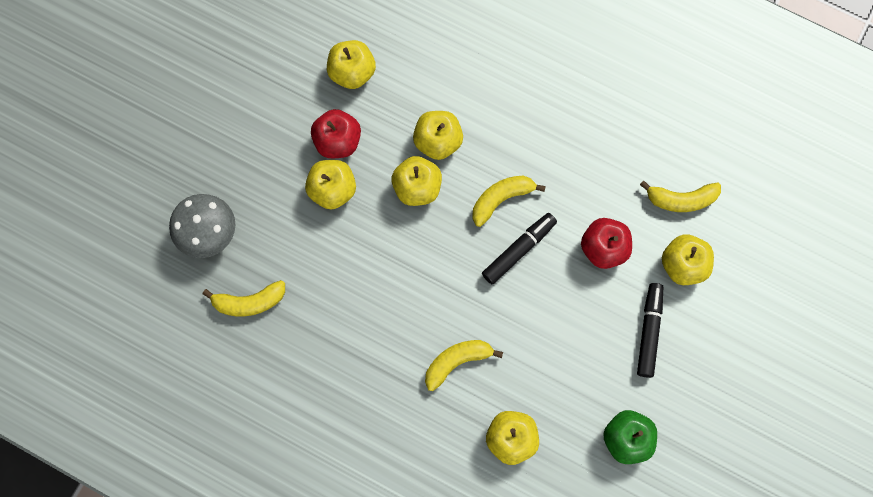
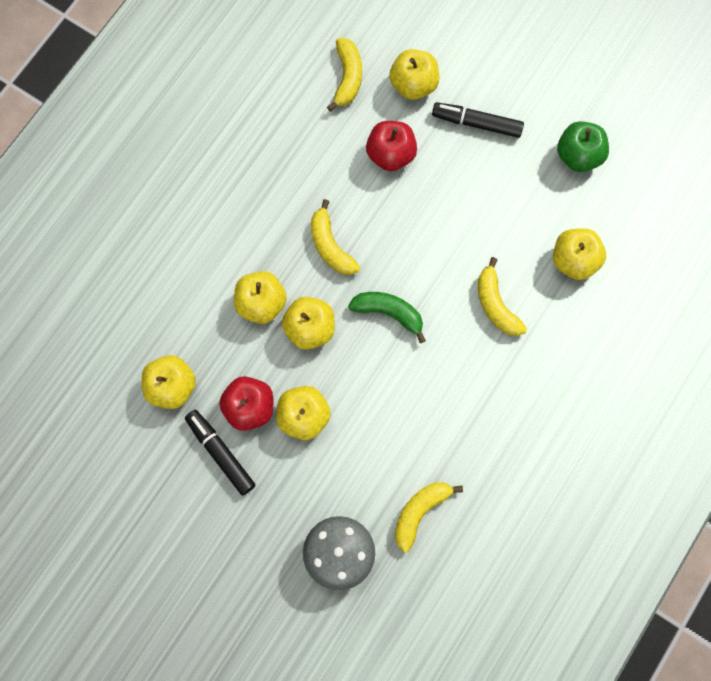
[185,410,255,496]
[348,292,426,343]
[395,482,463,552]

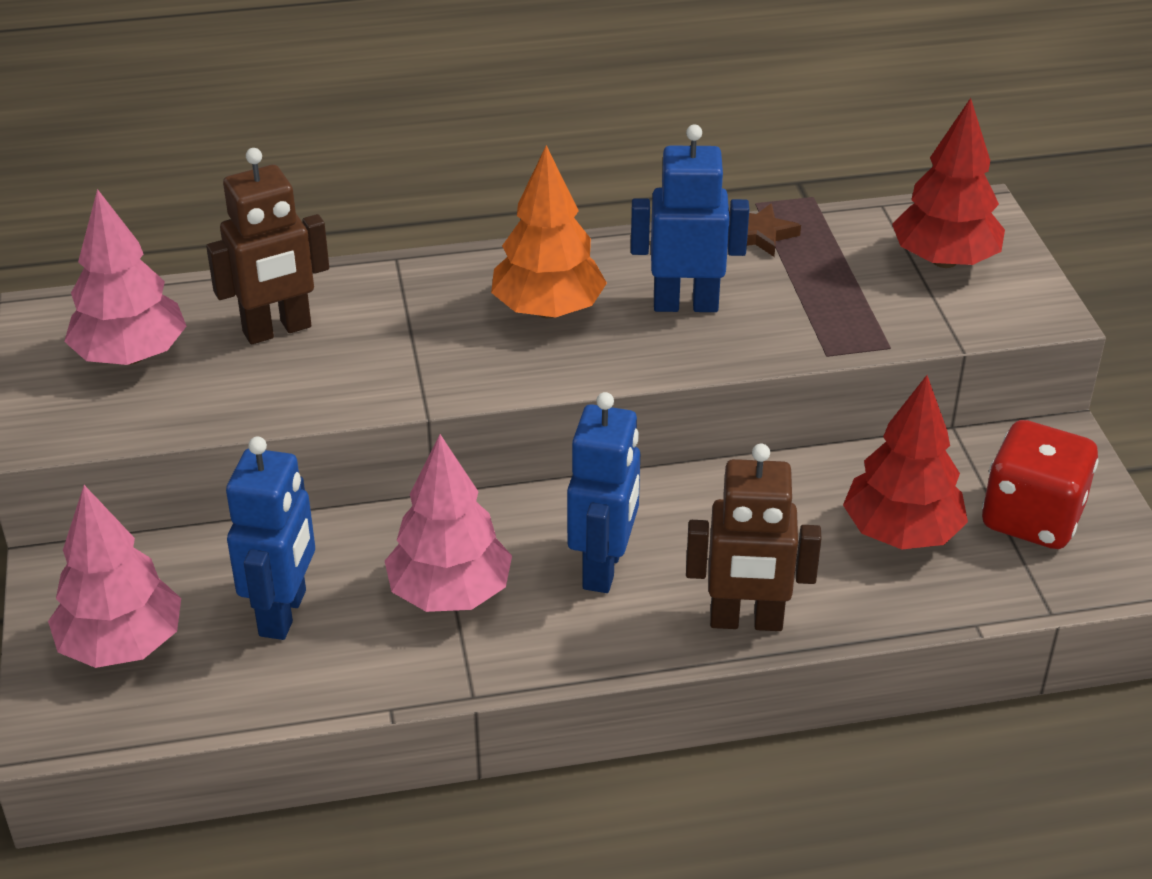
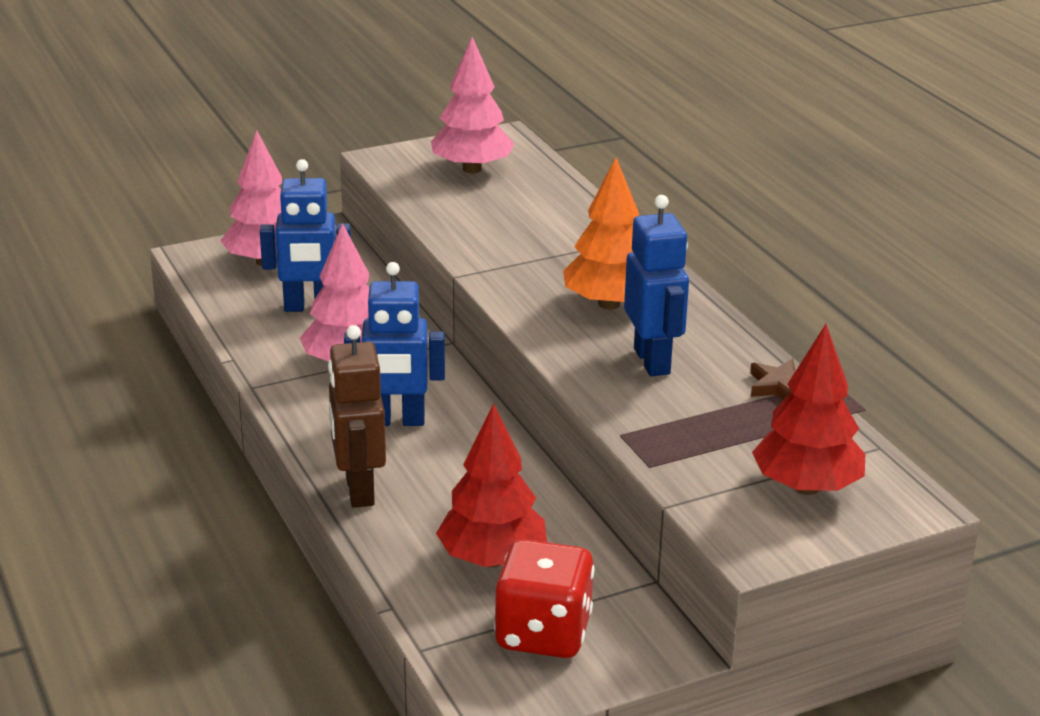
[206,148,329,344] (first image)

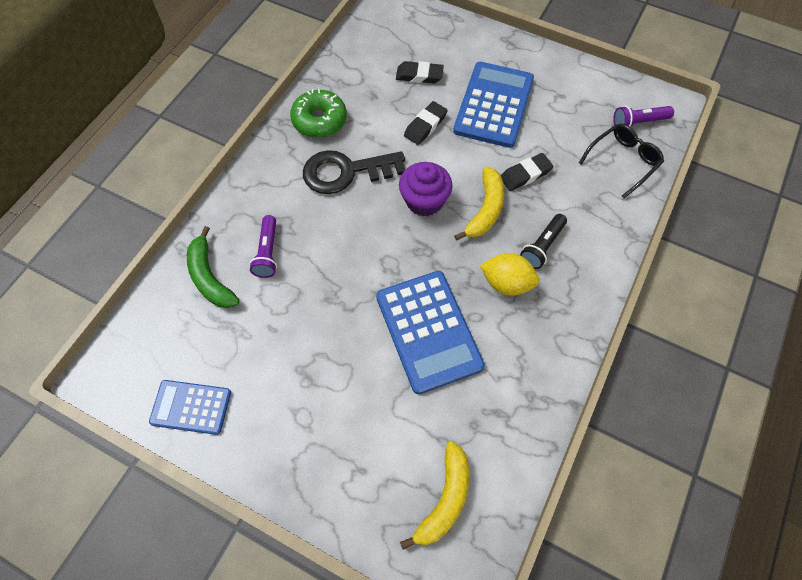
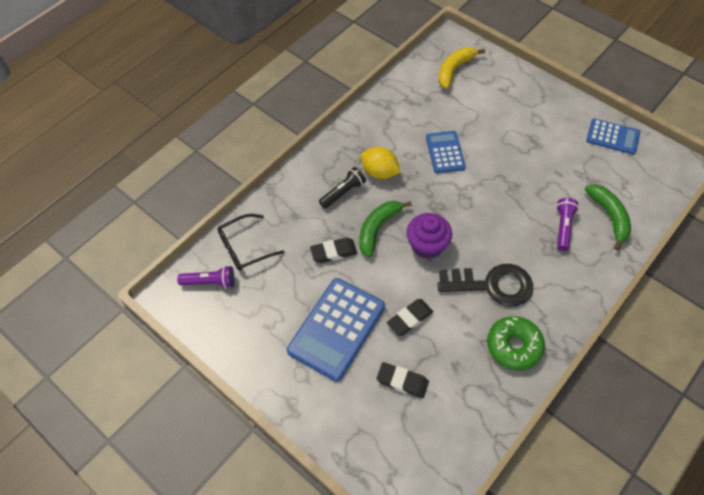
[359,201,412,257]
[426,131,466,173]

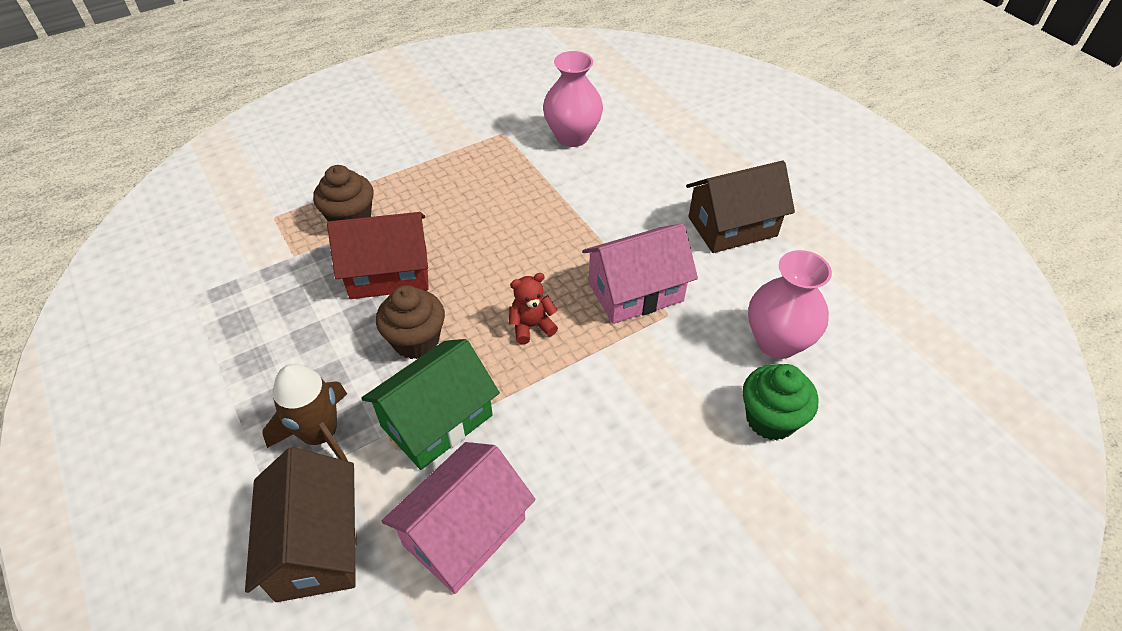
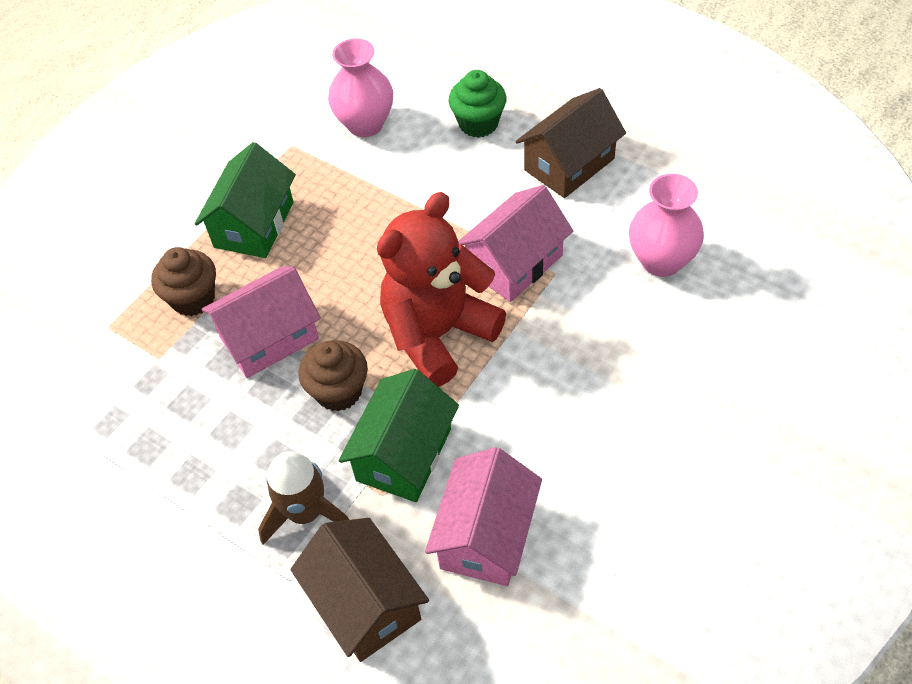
[195,142,296,258]
[202,266,321,378]
[377,192,506,387]
[449,70,506,138]

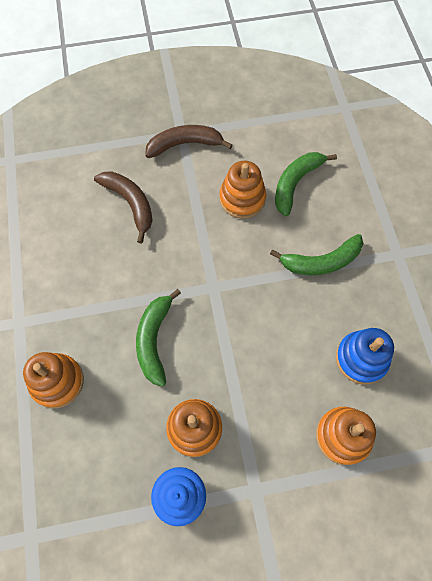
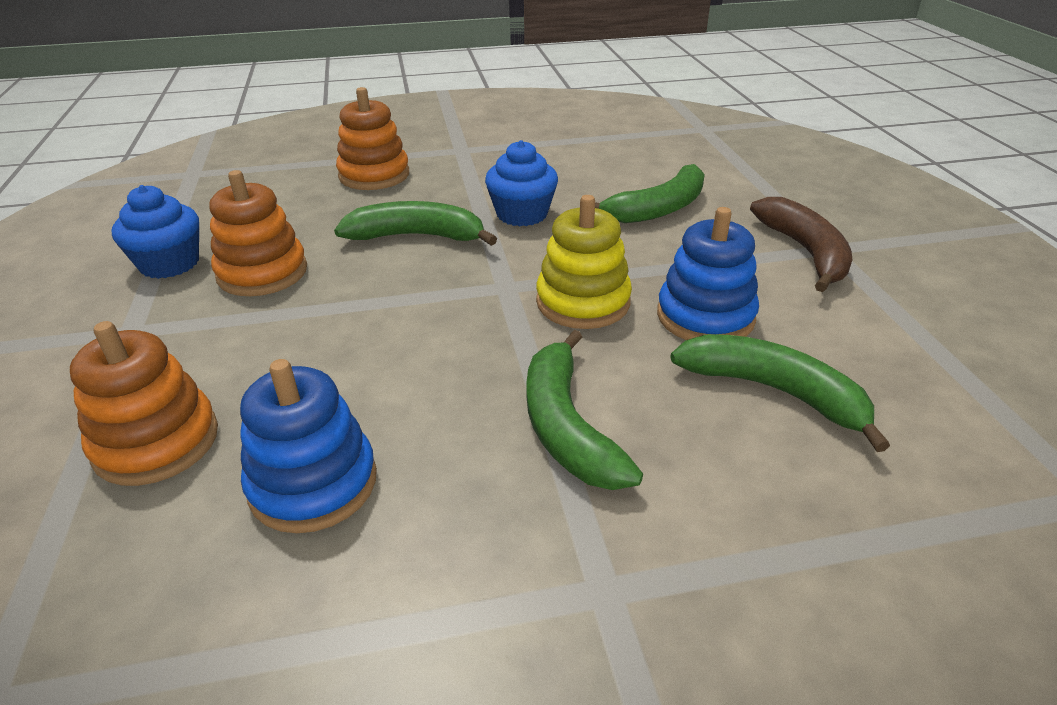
[485,140,558,226]
[536,195,632,329]
[595,164,705,223]
[657,207,759,340]

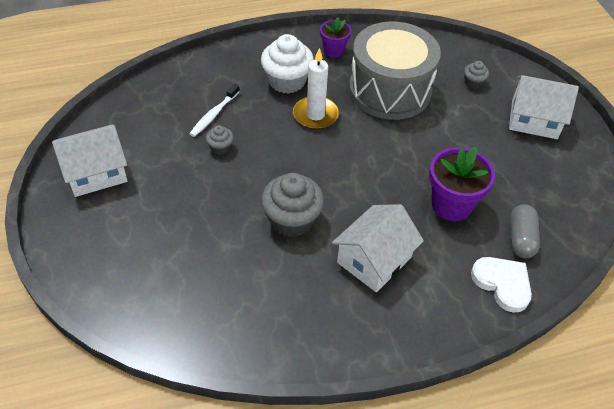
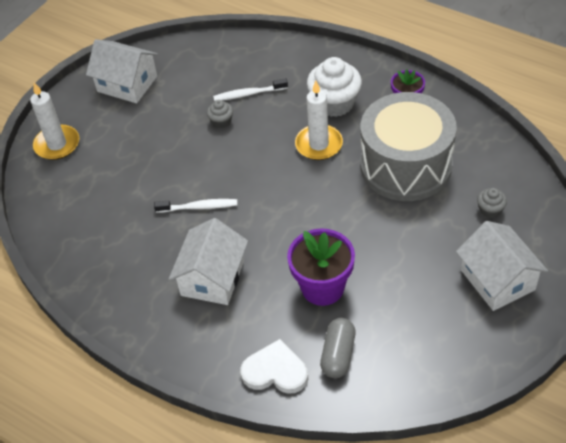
[30,82,79,160]
[154,199,237,213]
[169,218,248,305]
[241,339,308,394]
[320,318,355,378]

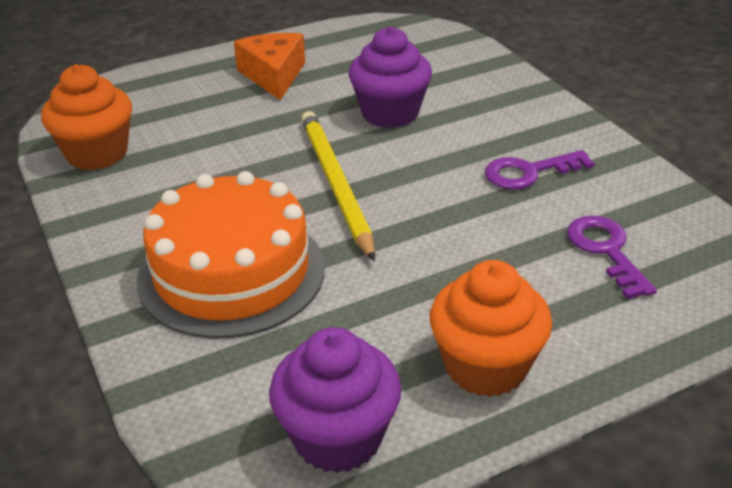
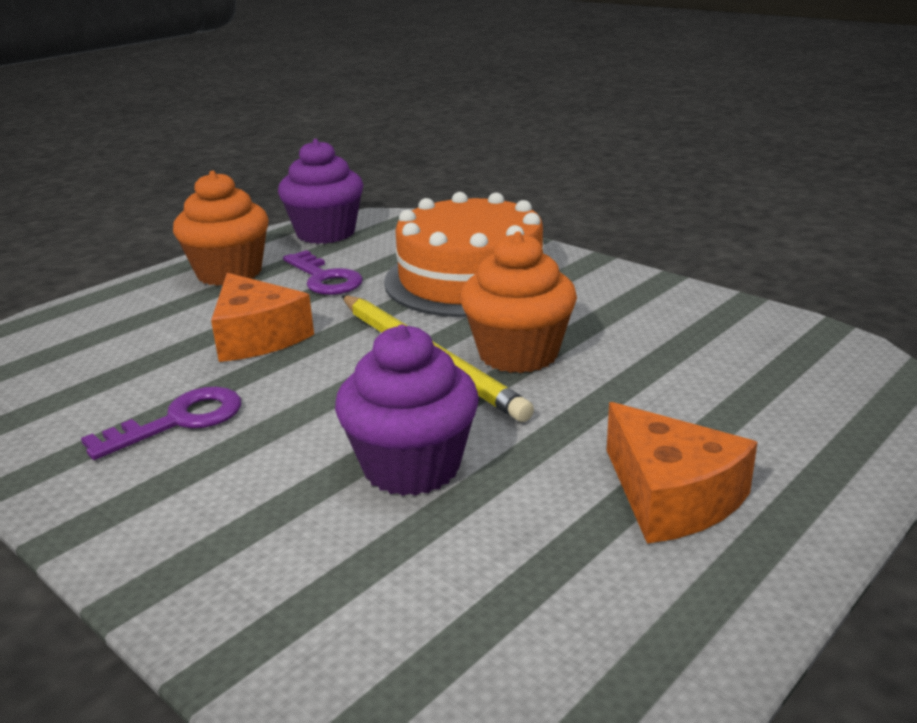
[211,273,314,362]
[283,250,363,295]
[460,232,577,373]

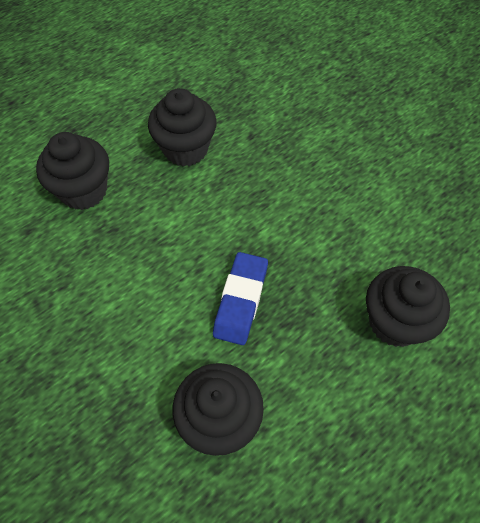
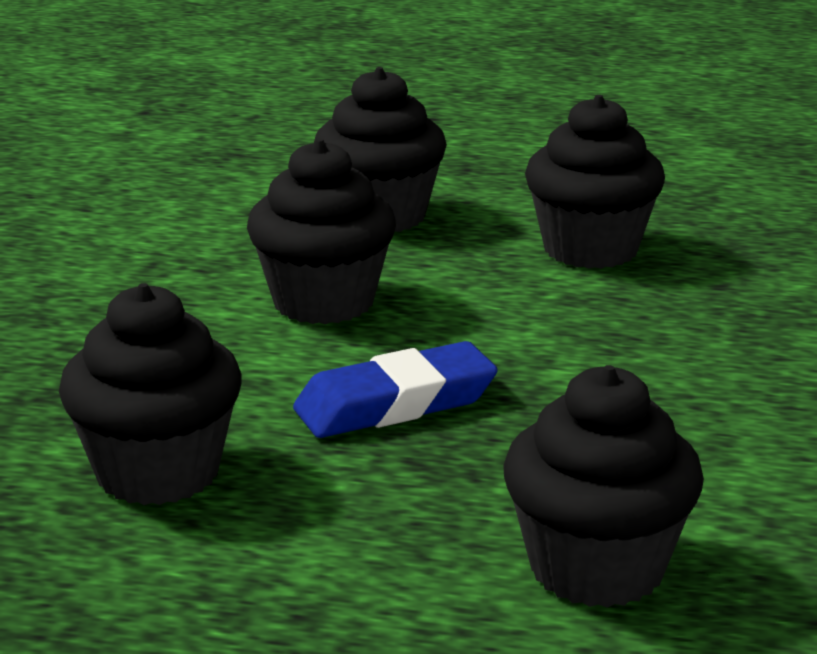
[247,139,396,324]

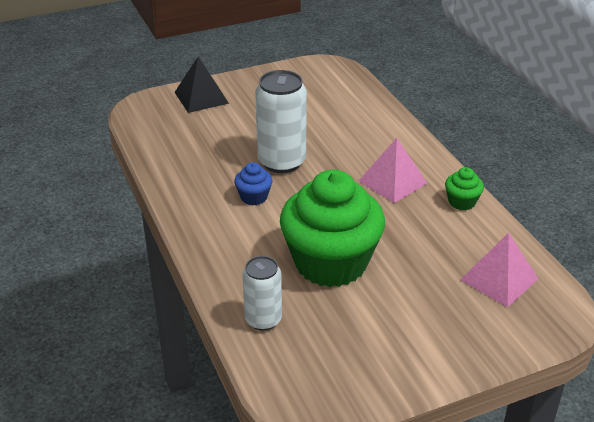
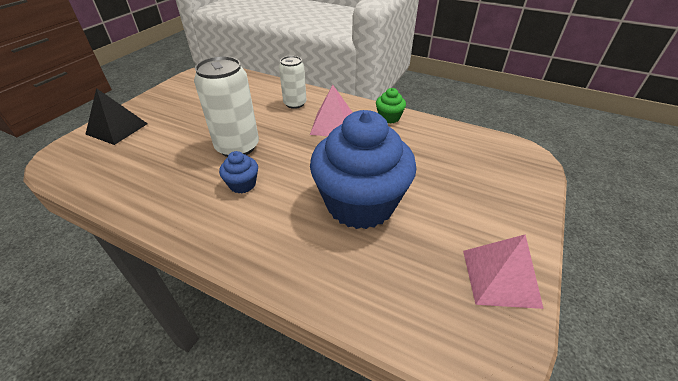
[279,56,307,109]
[310,110,417,229]
[463,234,544,309]

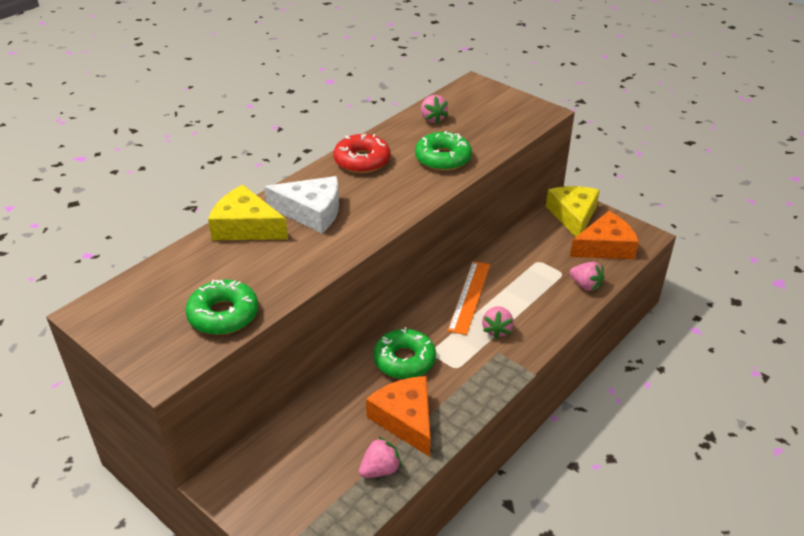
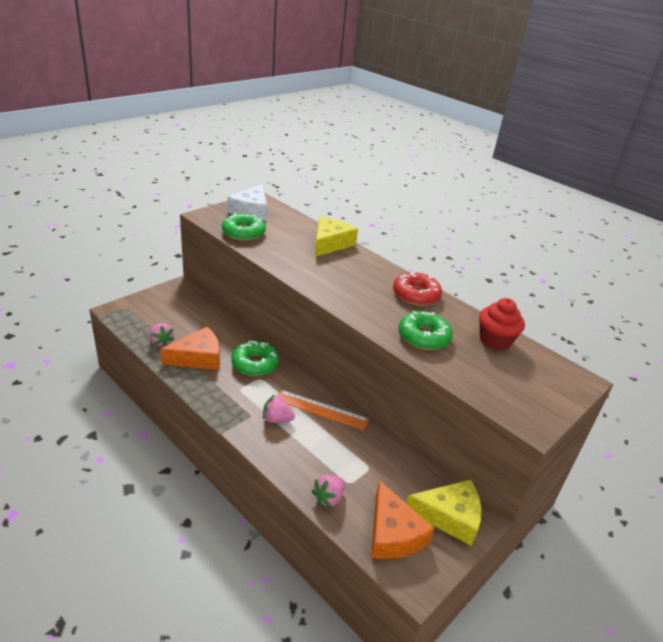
[227,184,267,220]
[479,298,525,350]

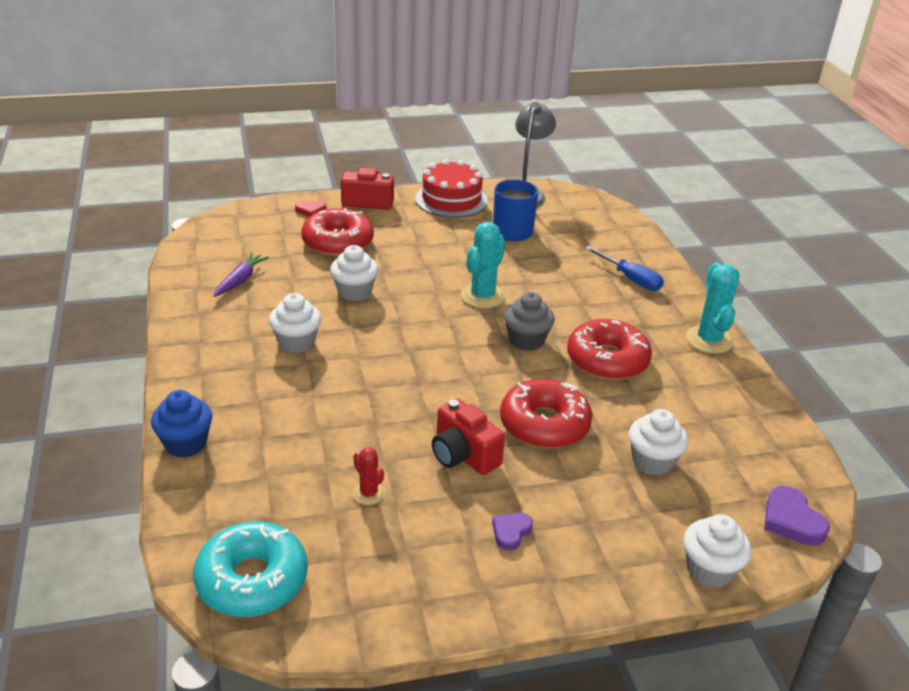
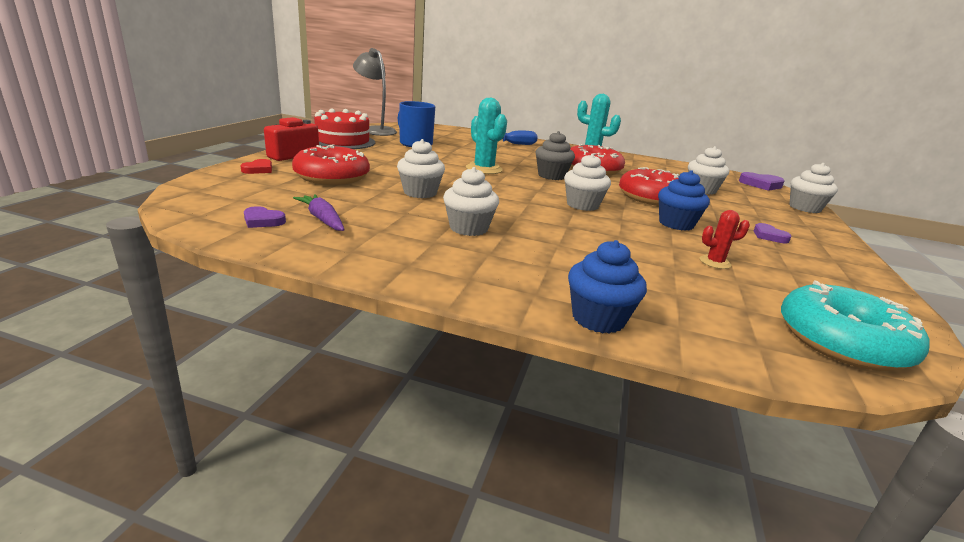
[244,206,286,228]
[564,153,611,211]
[658,170,710,231]

